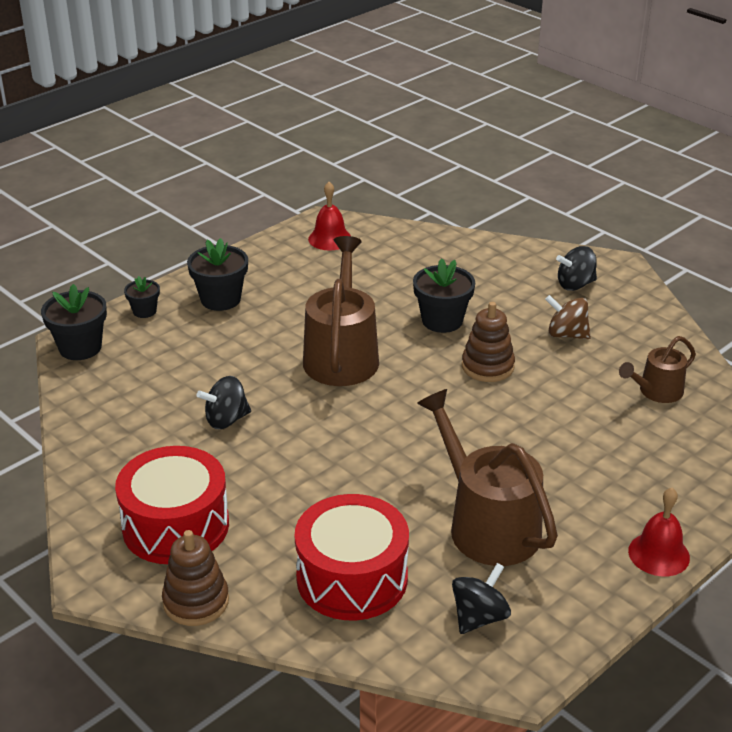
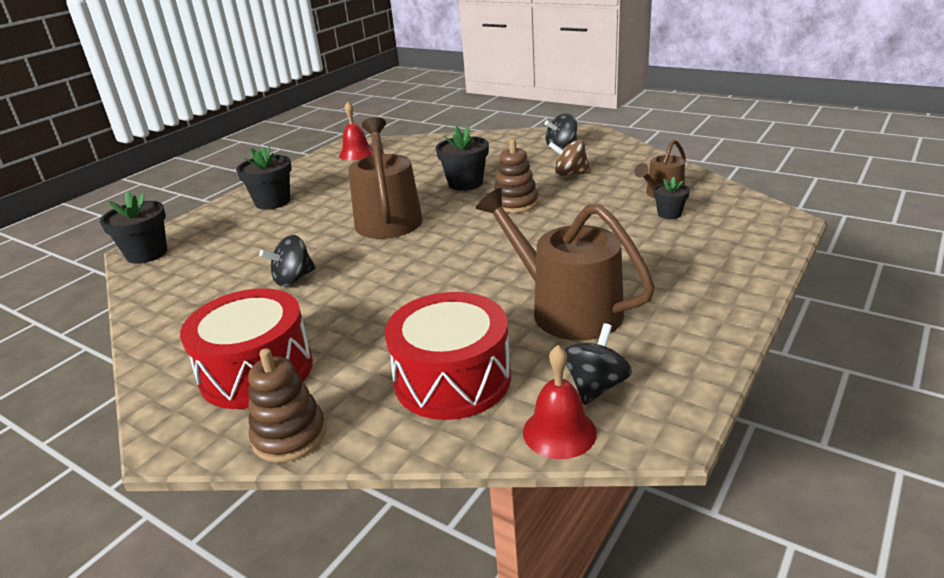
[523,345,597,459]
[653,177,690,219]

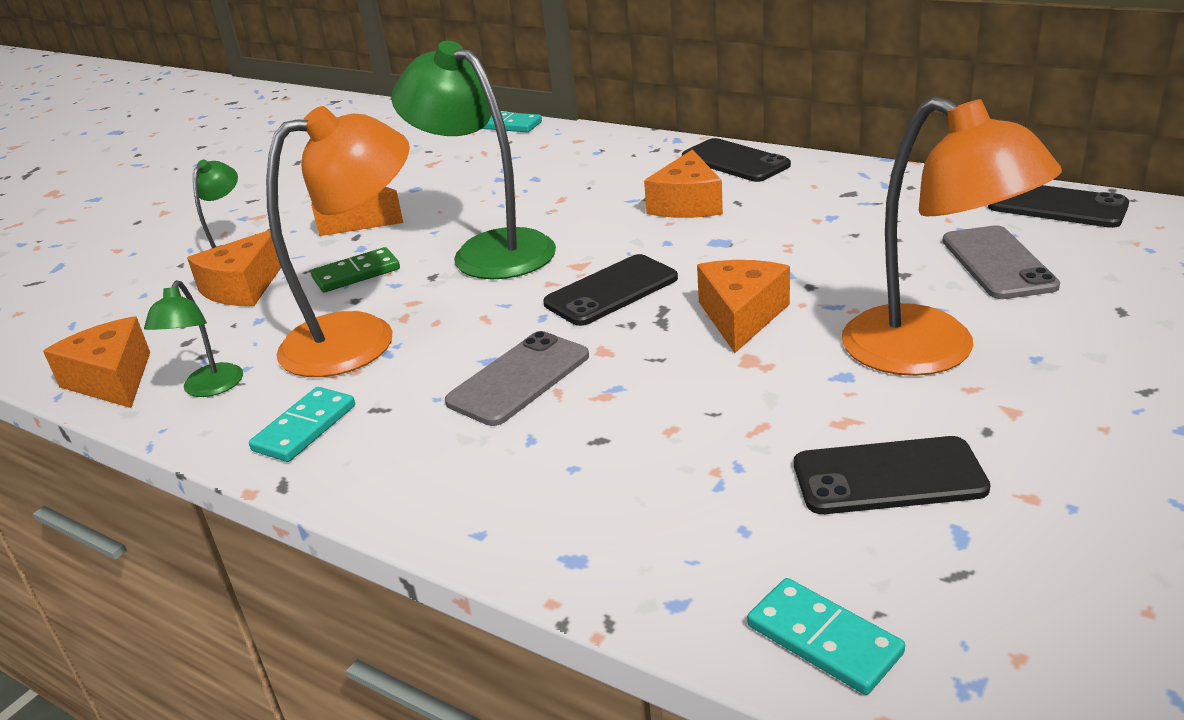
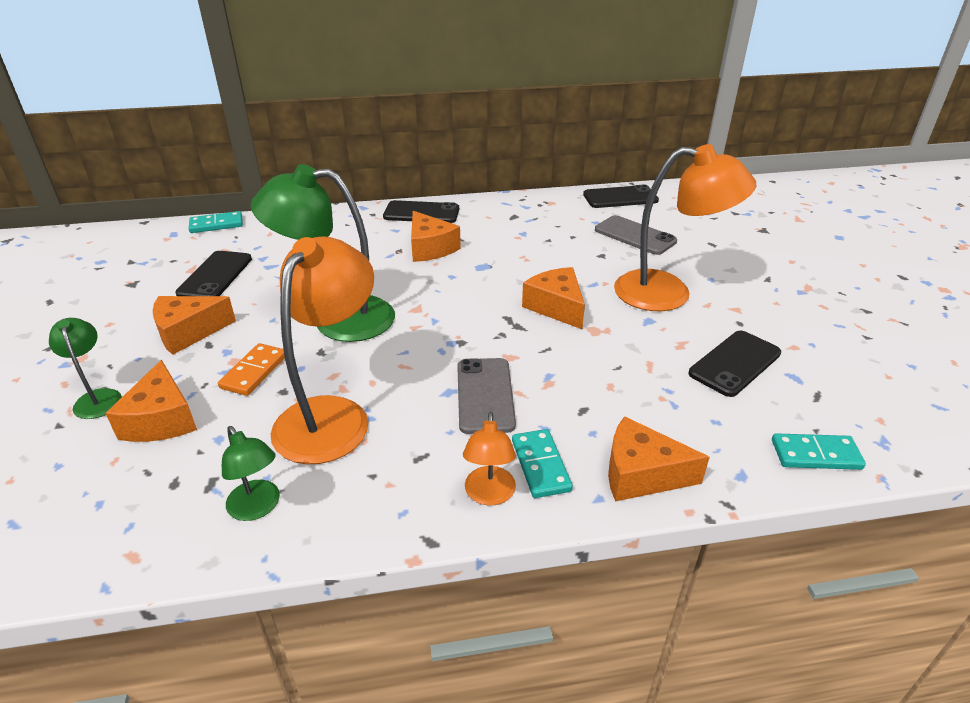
[175,251,252,296]
[218,343,285,396]
[463,412,516,506]
[512,429,573,498]
[608,416,710,502]

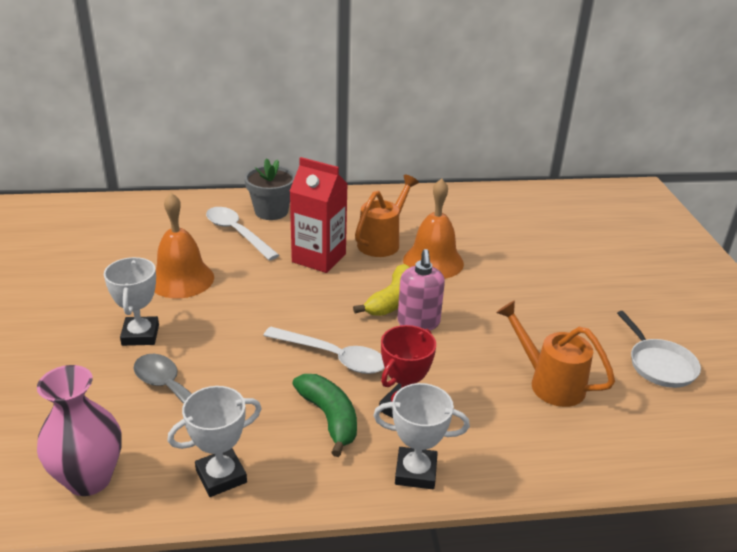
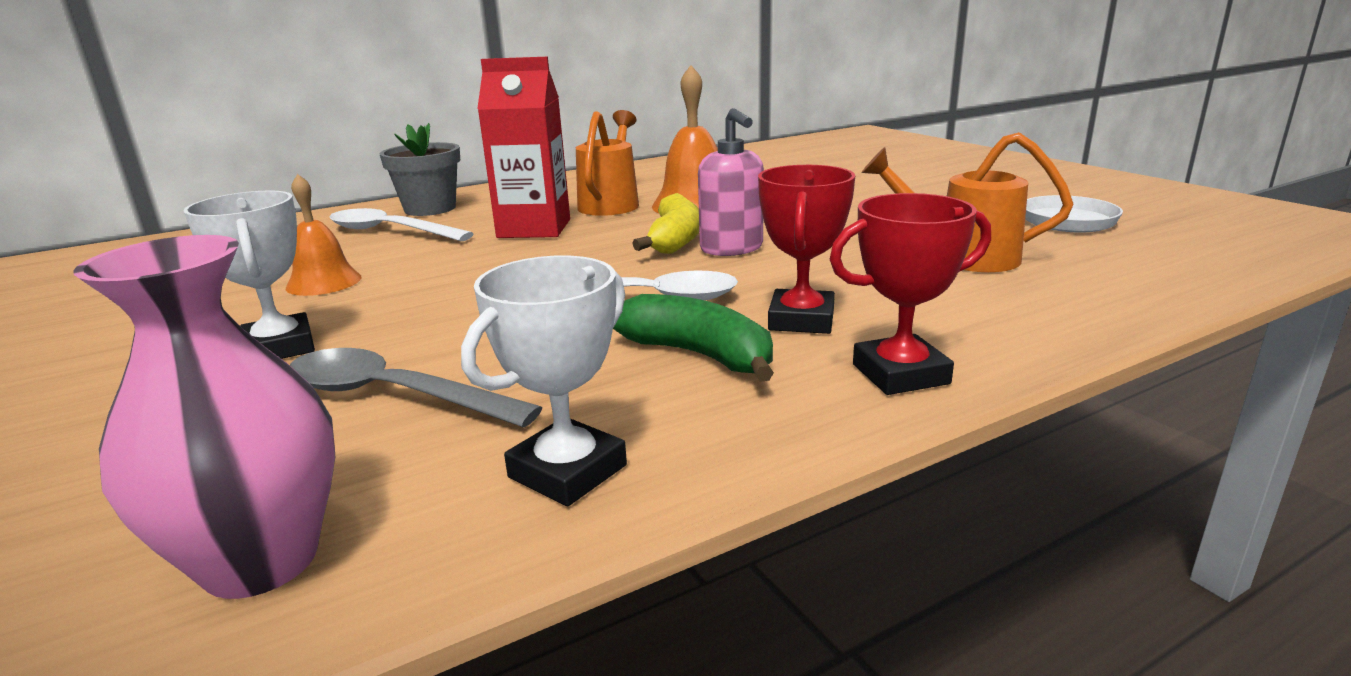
[286,174,362,296]
[829,193,991,395]

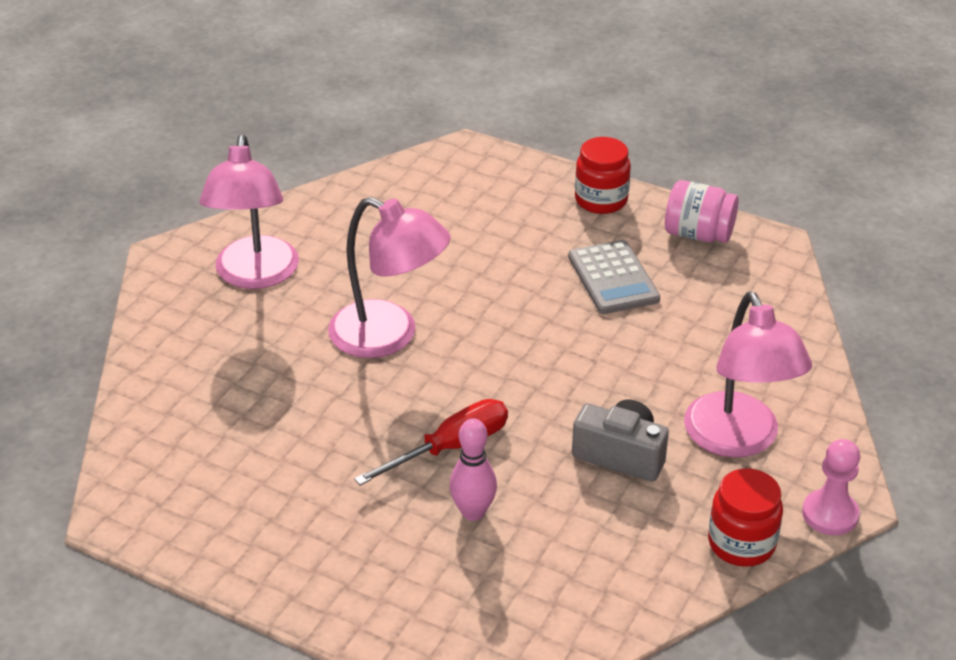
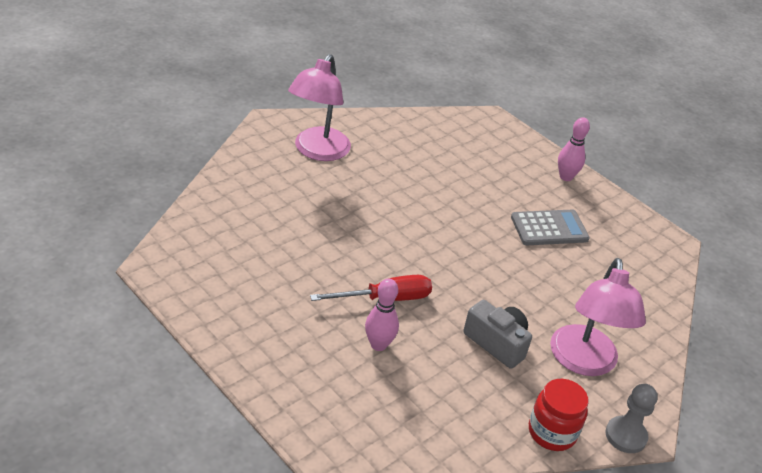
[511,210,590,245]
[558,117,590,181]
[606,384,658,453]
[328,197,450,358] (first image)
[665,180,739,243] (first image)

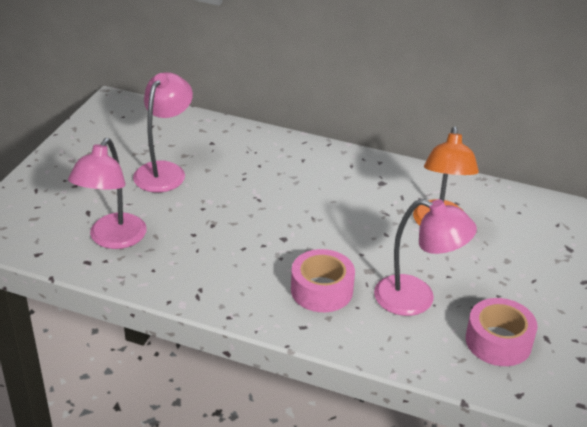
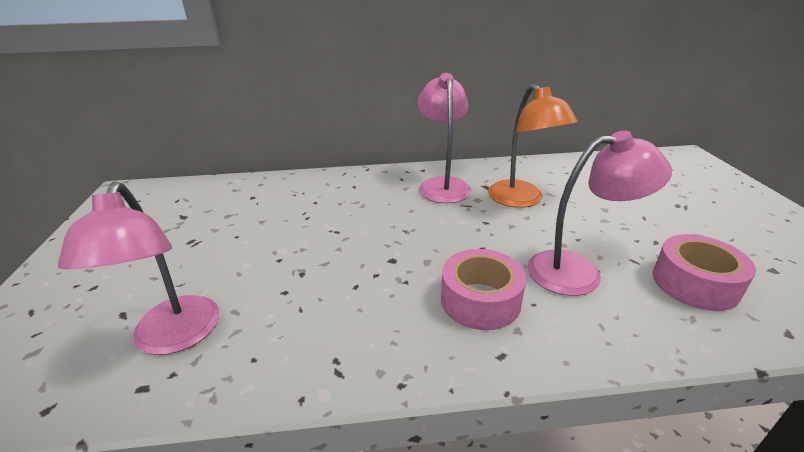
[417,73,472,203]

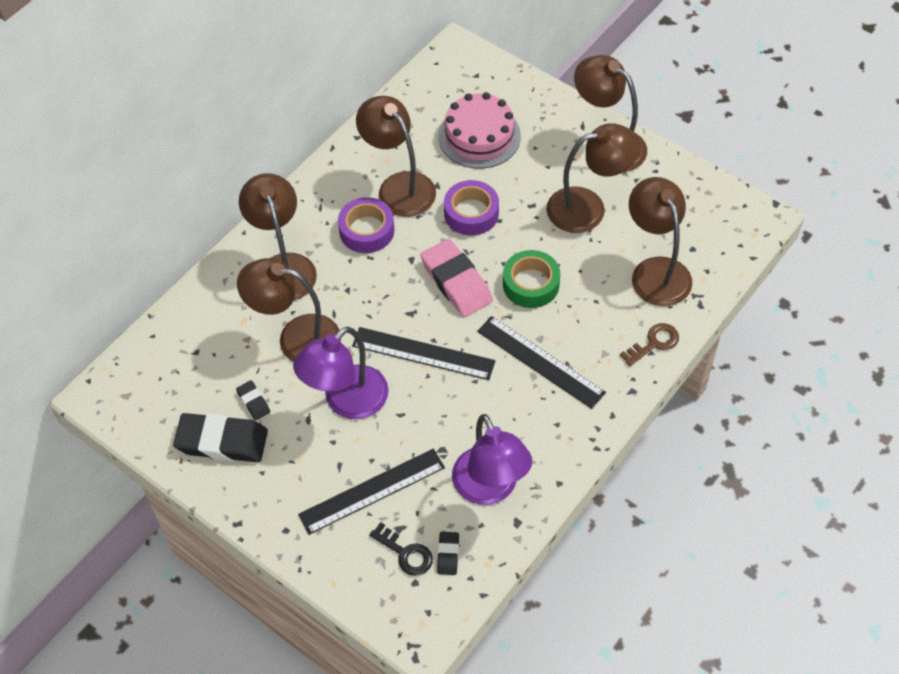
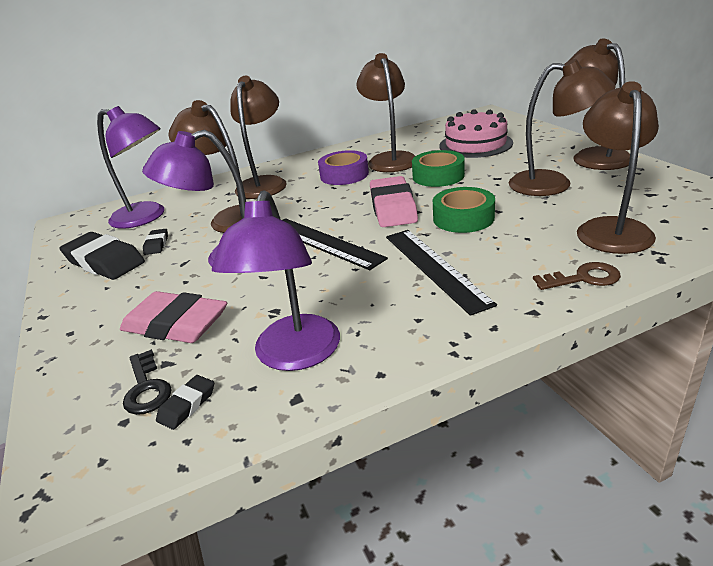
[97,106,164,229]
[120,291,227,343]
[412,150,465,187]

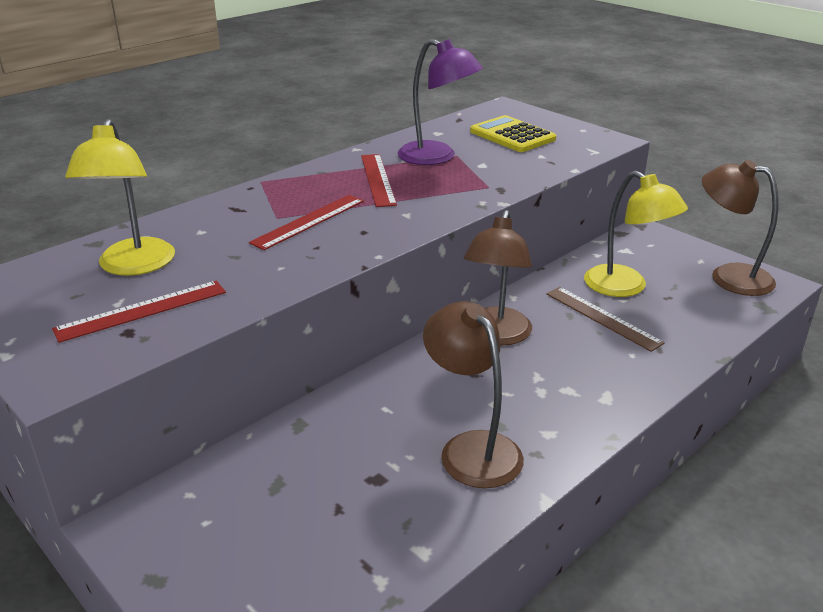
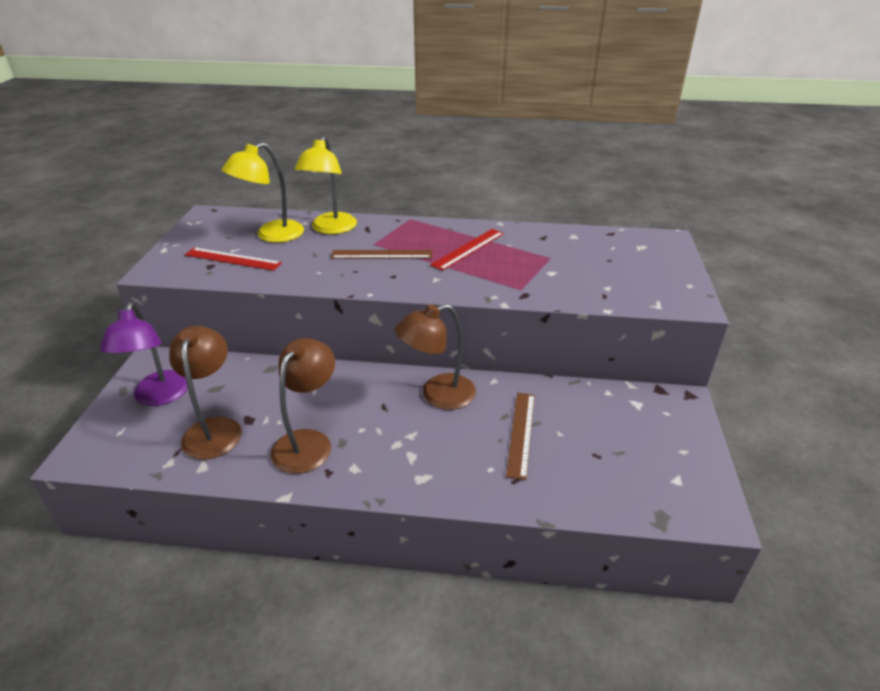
[100,302,188,406]
[169,326,241,460]
[295,136,357,234]
[331,250,432,259]
[470,115,556,152] (first image)

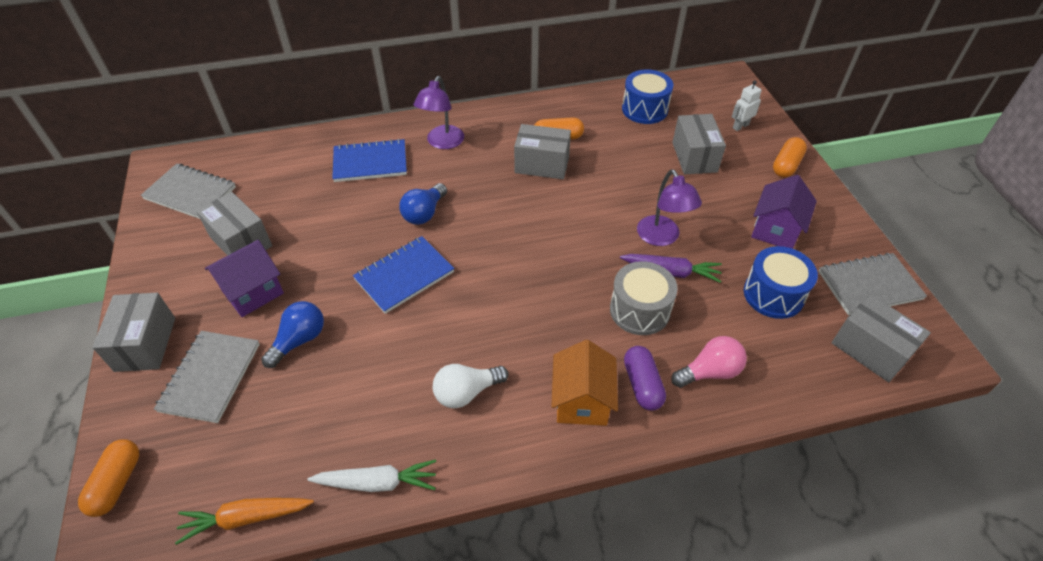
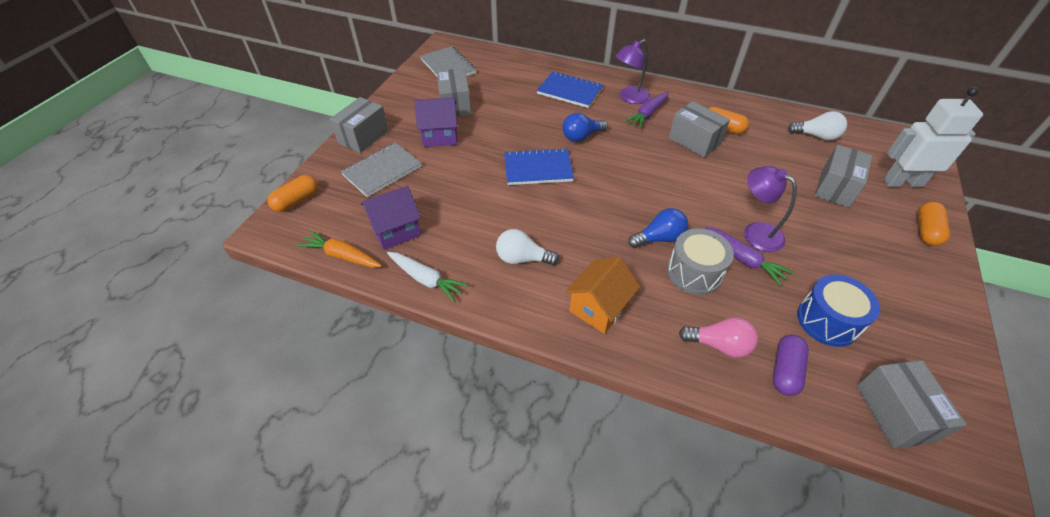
[361,186,421,250]
[624,92,669,129]
[628,208,689,248]
[744,166,797,252]
[773,335,809,396]
[788,111,847,141]
[883,87,983,187]
[918,202,950,246]
[818,253,927,315] (first image)

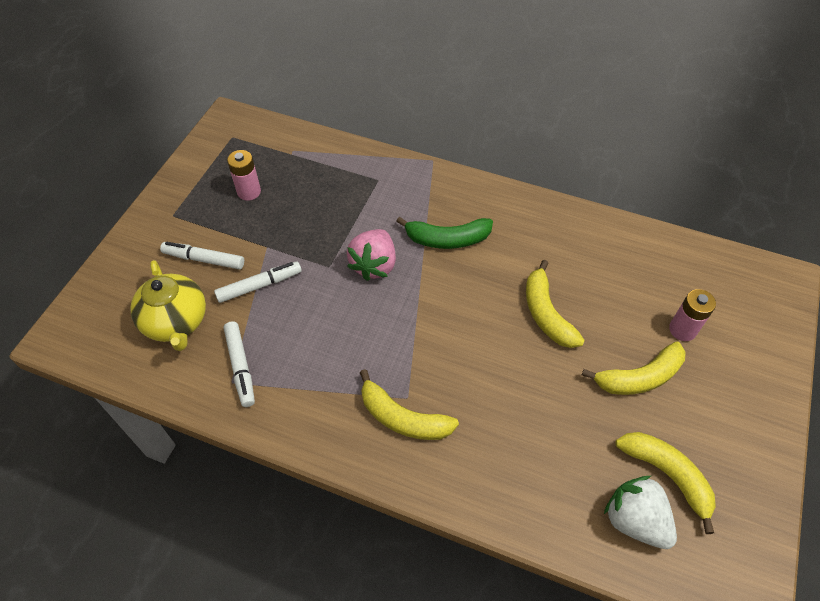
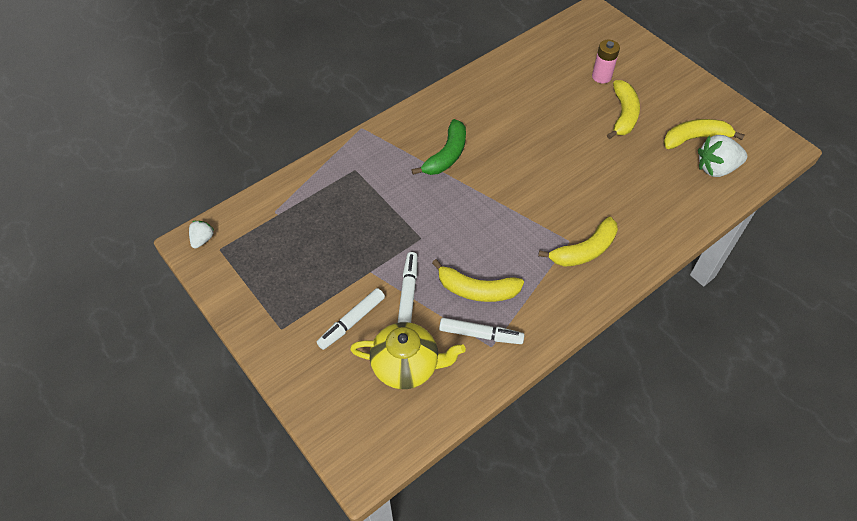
[189,221,215,249]
[432,259,524,302]
[227,150,261,201] (first image)
[347,229,396,281] (first image)

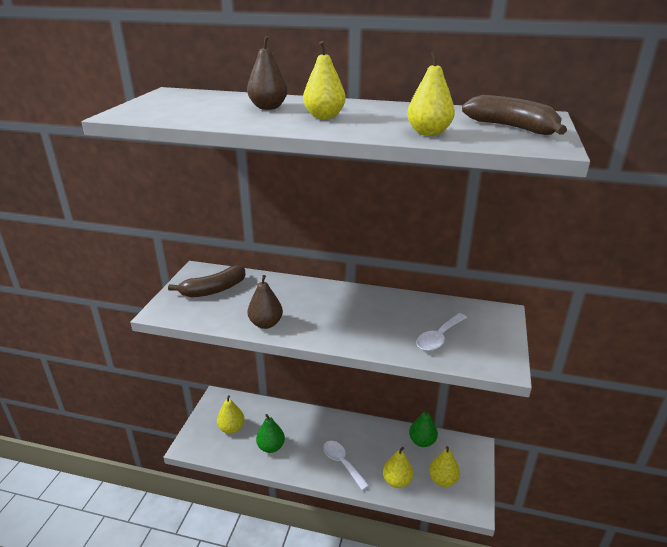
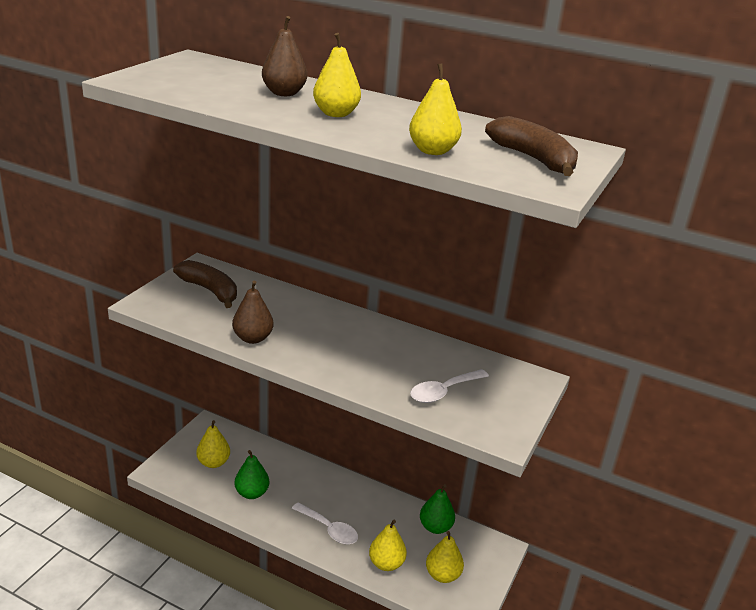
[173,260,237,308]
[292,503,358,544]

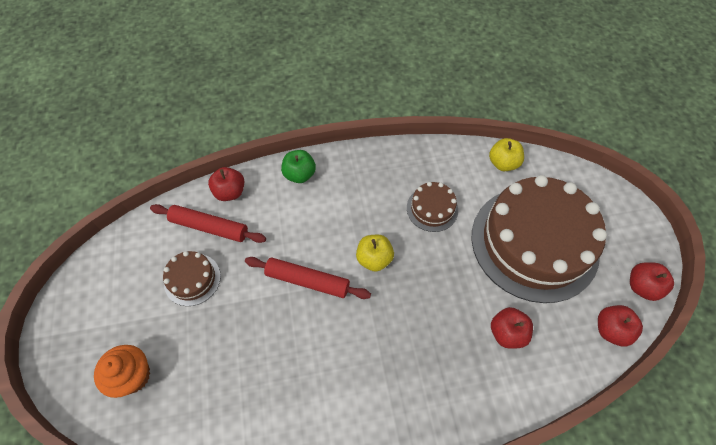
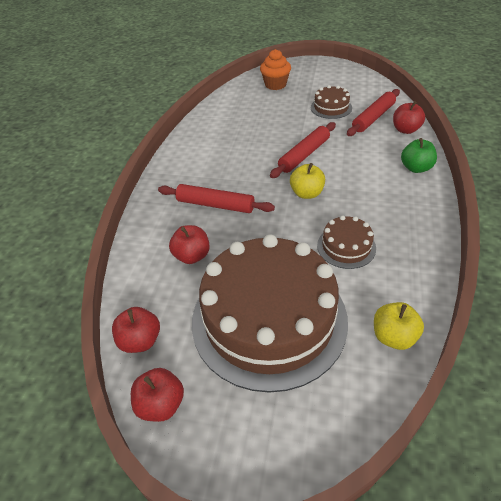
[158,184,275,213]

